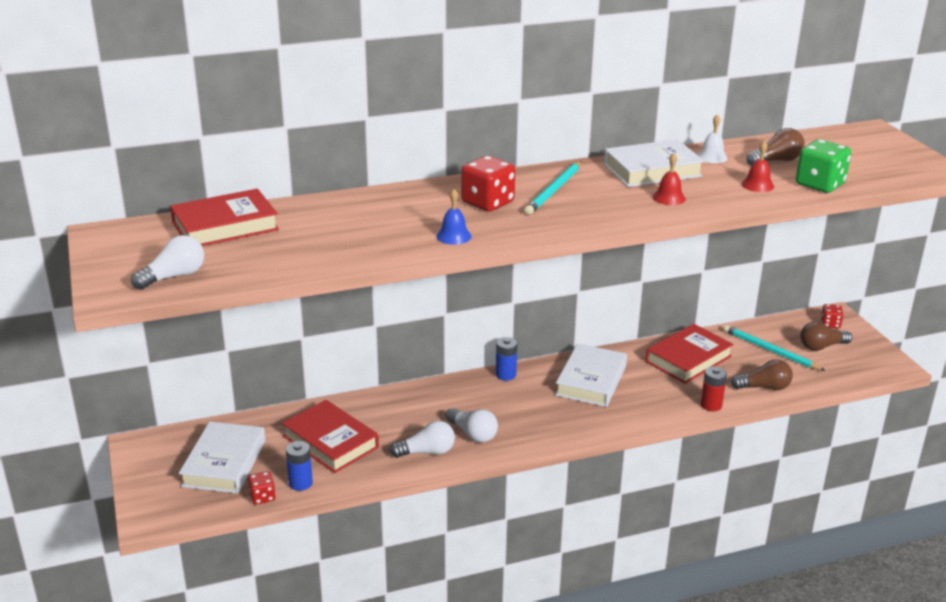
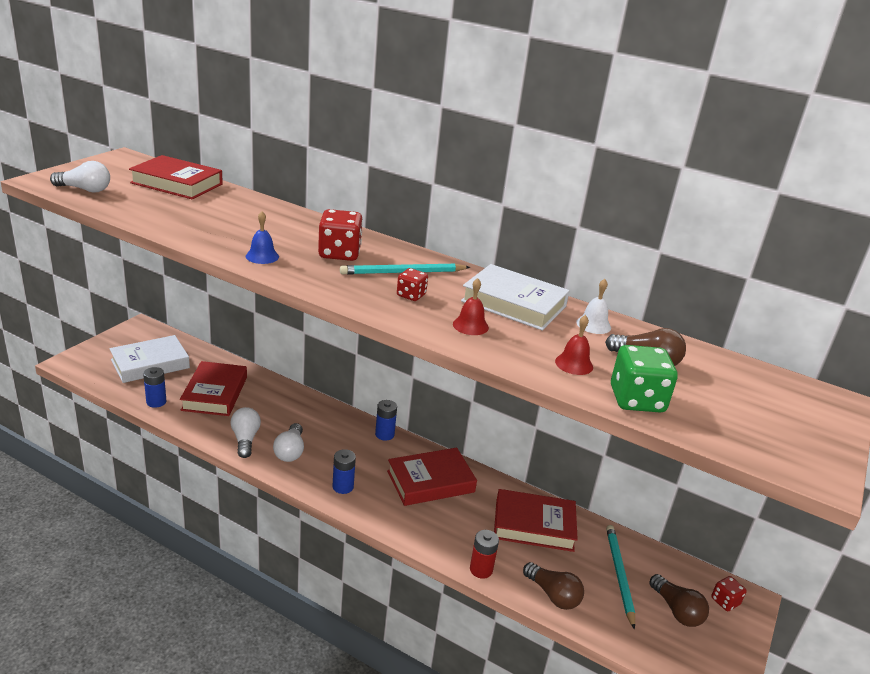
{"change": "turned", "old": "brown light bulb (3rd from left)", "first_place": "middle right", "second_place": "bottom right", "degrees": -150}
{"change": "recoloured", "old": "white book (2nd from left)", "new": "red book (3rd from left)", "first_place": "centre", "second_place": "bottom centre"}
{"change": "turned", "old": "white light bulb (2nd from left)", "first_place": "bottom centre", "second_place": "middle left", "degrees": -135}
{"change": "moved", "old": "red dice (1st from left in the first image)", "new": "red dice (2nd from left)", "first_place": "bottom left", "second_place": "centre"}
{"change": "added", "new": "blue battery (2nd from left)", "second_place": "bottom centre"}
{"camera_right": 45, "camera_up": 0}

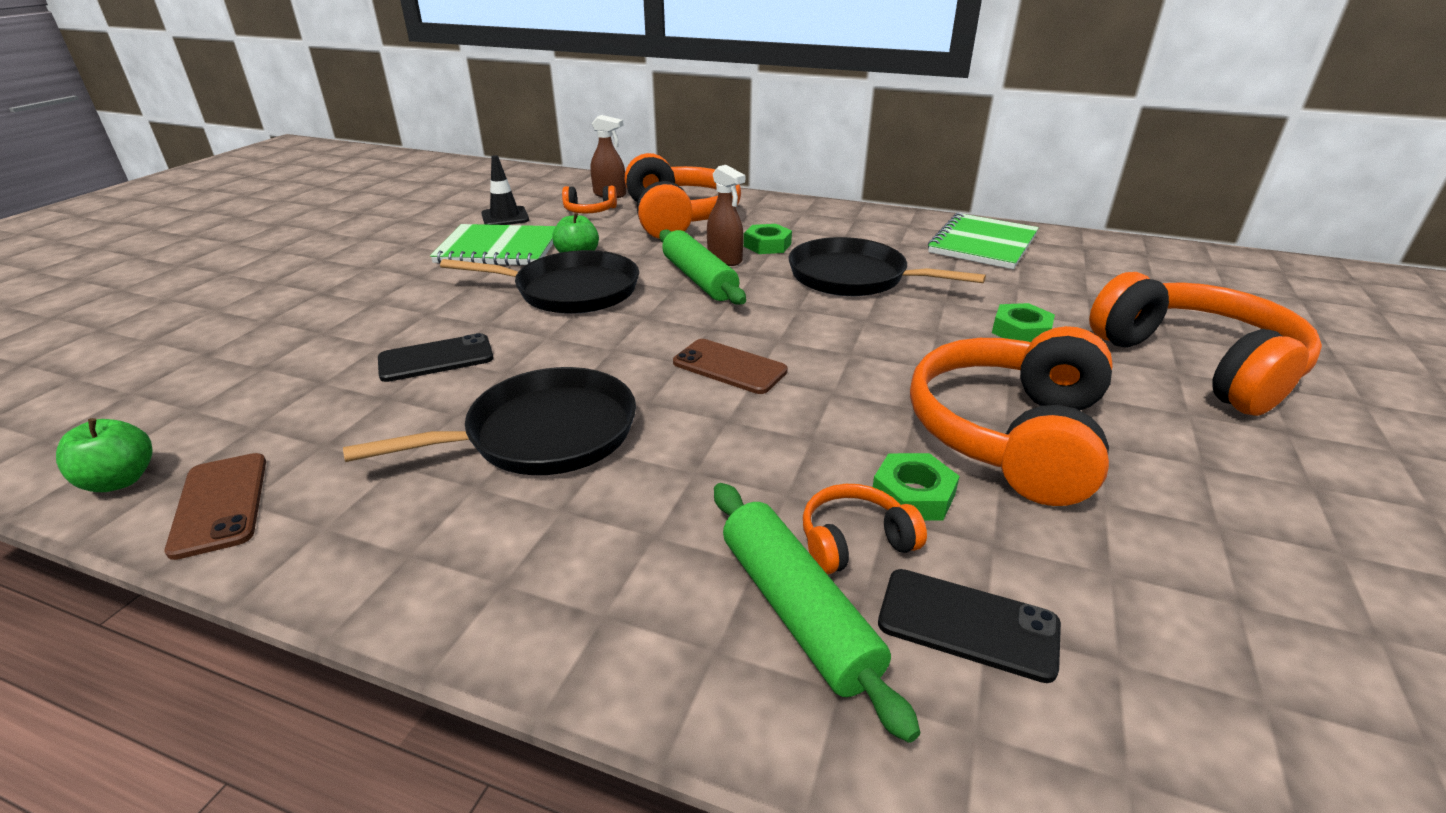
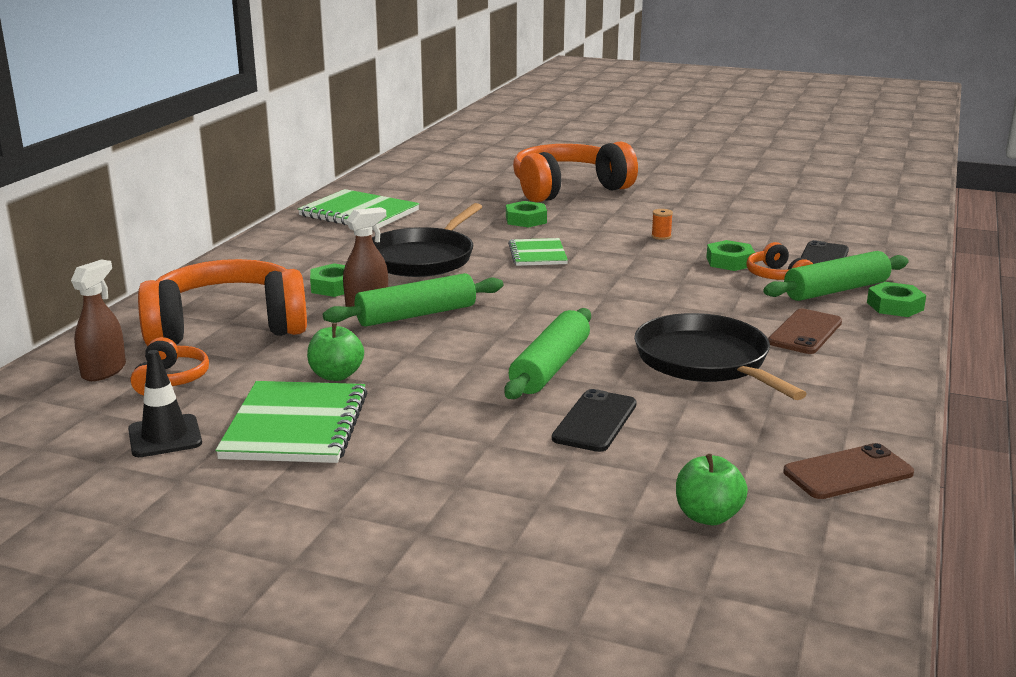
{"change": "removed", "old": "black pan (2nd from left)", "first_place": "centre"}
{"change": "replaced", "old": "orange headphones (4th from left)", "new": "orange spool", "first_place": "middle right", "second_place": "top centre"}
{"change": "turned", "old": "black phone (1st from left)", "first_place": "middle left", "second_place": "centre", "degrees": 45}
{"change": "moved", "old": "brown phone (2nd from left in the first image)", "new": "brown phone (1st from left)", "first_place": "centre", "second_place": "middle right"}
{"change": "moved", "old": "green apple (1st from left in the first image)", "new": "green apple (2nd from left)", "first_place": "middle left", "second_place": "bottom right"}
{"change": "added", "new": "green notebook (3rd from left)", "second_place": "centre"}
{"change": "added", "new": "green nut (4th from left)", "second_place": "middle right"}
{"change": "added", "new": "green rolling pin (2nd from left)", "second_place": "centre"}
{"camera_right": -90, "camera_up": -10}

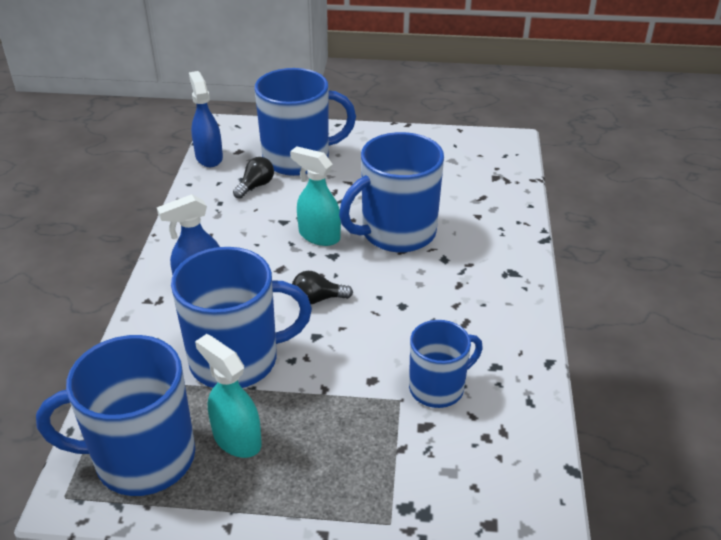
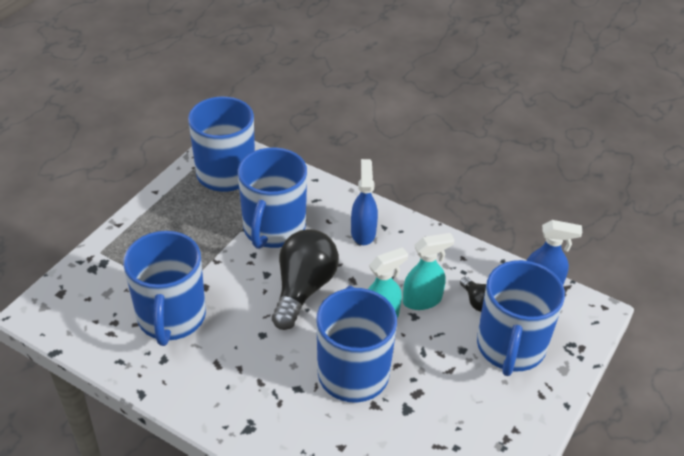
{"change": "resized", "old": "black light bulb (2nd from left in the first image)", "first_place": "centre", "second_place": "centre", "factor": 2.14}
{"change": "resized", "old": "blue mug (5th from left in the first image)", "first_place": "bottom centre", "second_place": "middle left", "factor": 1.65}
{"change": "moved", "old": "turquoise spray bottle (1st from left in the first image)", "new": "turquoise spray bottle (2nd from left)", "first_place": "bottom left", "second_place": "centre"}
{"camera_right": 115, "camera_up": 5}

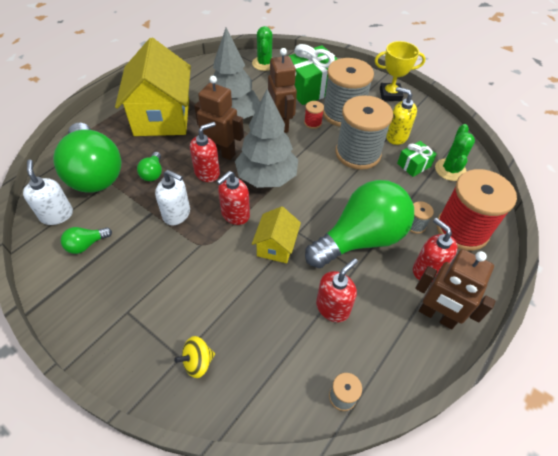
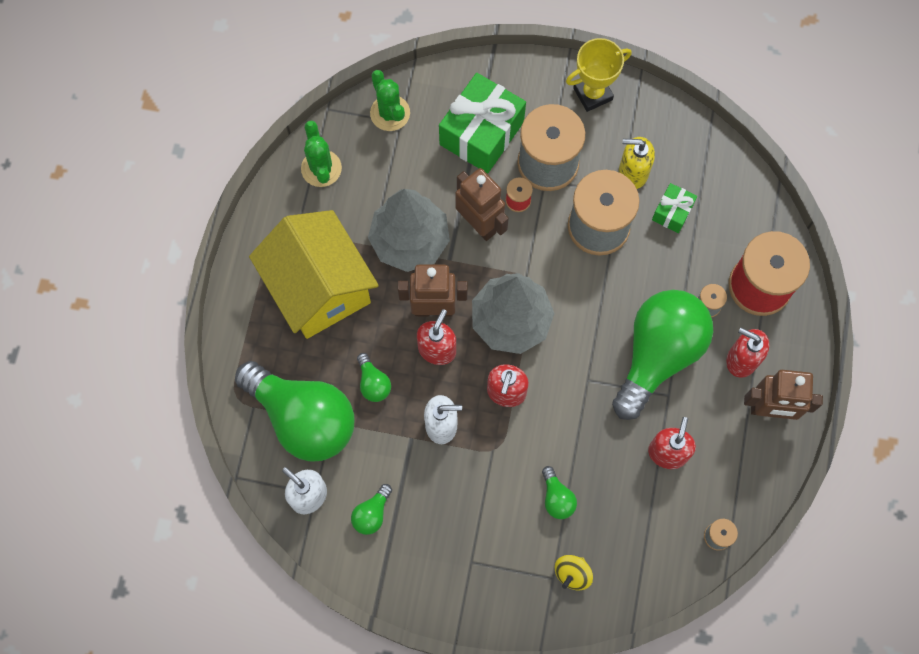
{"change": "moved", "old": "green cactus (2nd from left in the first image)", "new": "green cactus (1st from left)", "first_place": "middle right", "second_place": "top centre"}
{"change": "removed", "old": "yellow house (2nd from left)", "first_place": "centre"}
{"change": "added", "new": "green light bulb (4th from left)", "second_place": "bottom centre"}
{"camera_right": -25, "camera_up": 20}

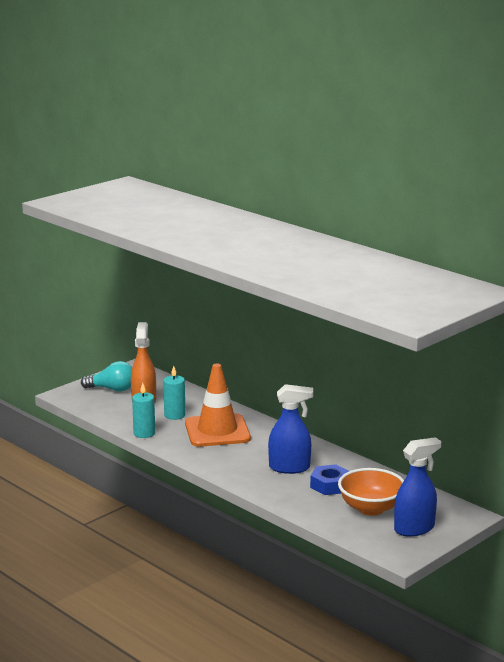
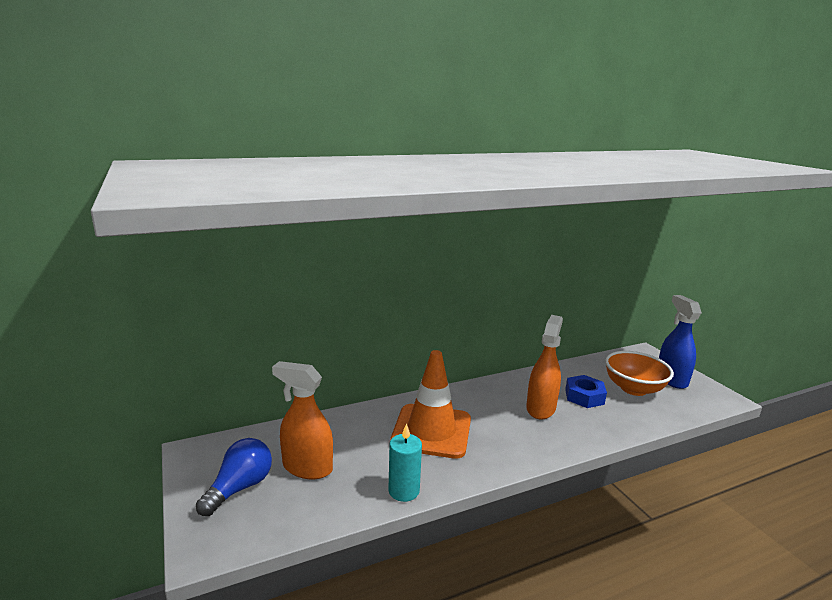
{"change": "recoloured", "old": "turquoise light bulb", "new": "blue light bulb", "first_place": "middle left", "second_place": "bottom left"}
{"change": "removed", "old": "turquoise candle (2nd from left)", "first_place": "centre"}
{"change": "recoloured", "old": "blue spray bottle (1st from left)", "new": "orange spray bottle (2nd from left)", "first_place": "centre", "second_place": "centre"}
{"camera_right": -70, "camera_up": 0}

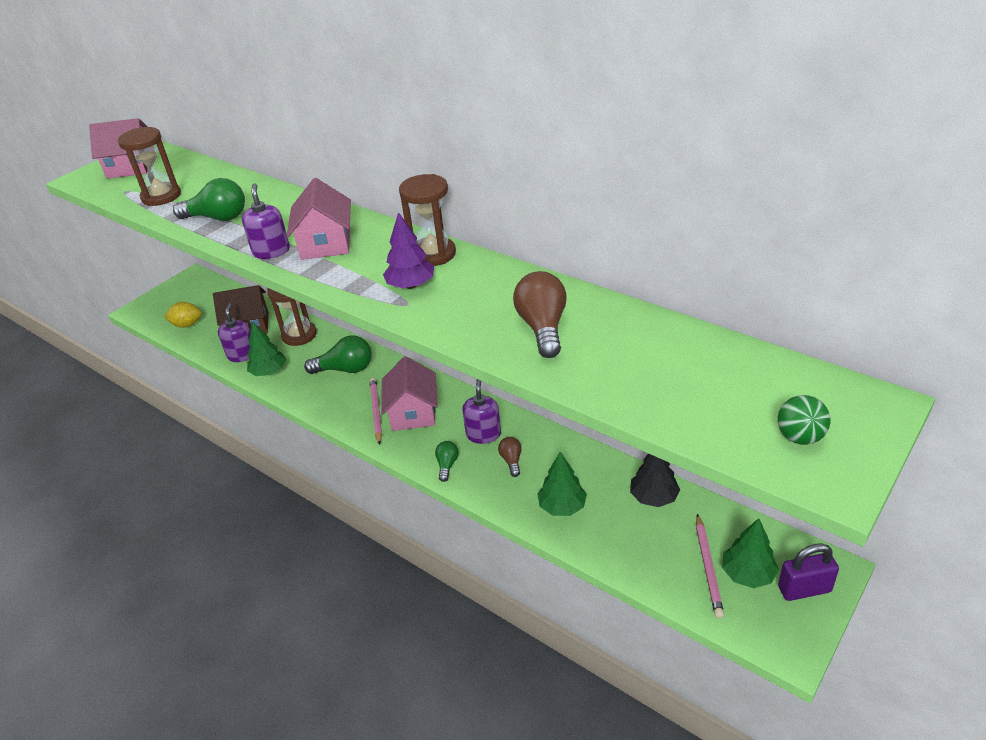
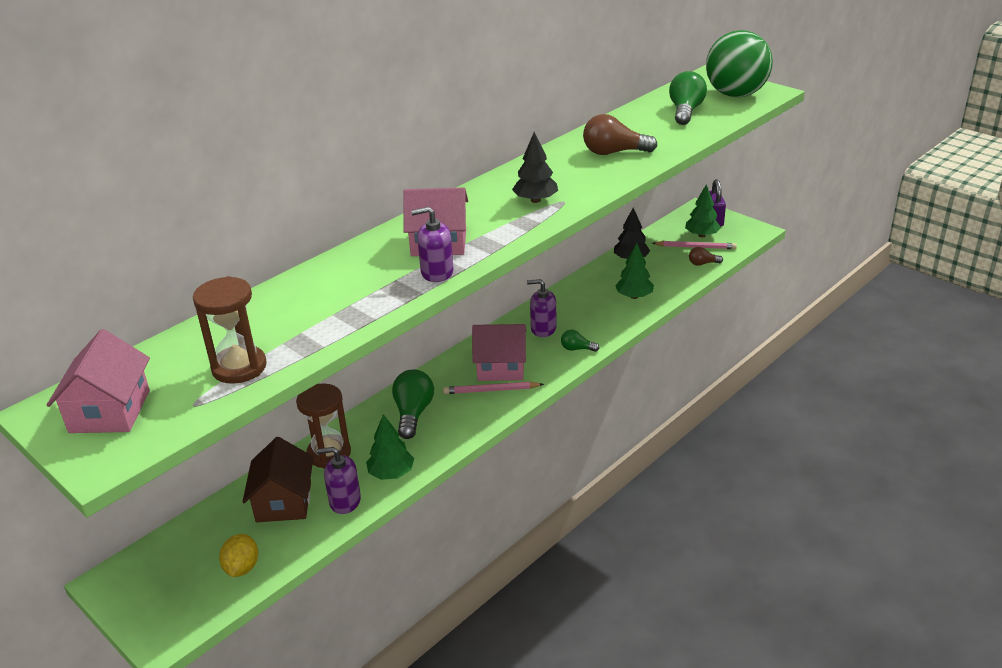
{"change": "removed", "old": "brown hourglass (3rd from left)", "first_place": "top centre"}
{"change": "moved", "old": "green light bulb (1st from left in the first image)", "new": "green light bulb (3rd from left)", "first_place": "top left", "second_place": "top right"}
{"change": "recoloured", "old": "purple tree", "new": "black tree (1st from left)", "first_place": "centre", "second_place": "top centre"}
{"change": "resized", "old": "green ball", "first_place": "middle right", "second_place": "top right", "factor": 2.32}
{"change": "moved", "old": "brown light bulb (1st from left in the first image)", "new": "brown light bulb (2nd from left)", "first_place": "centre", "second_place": "middle right"}
{"camera_right": -85, "camera_up": -5}

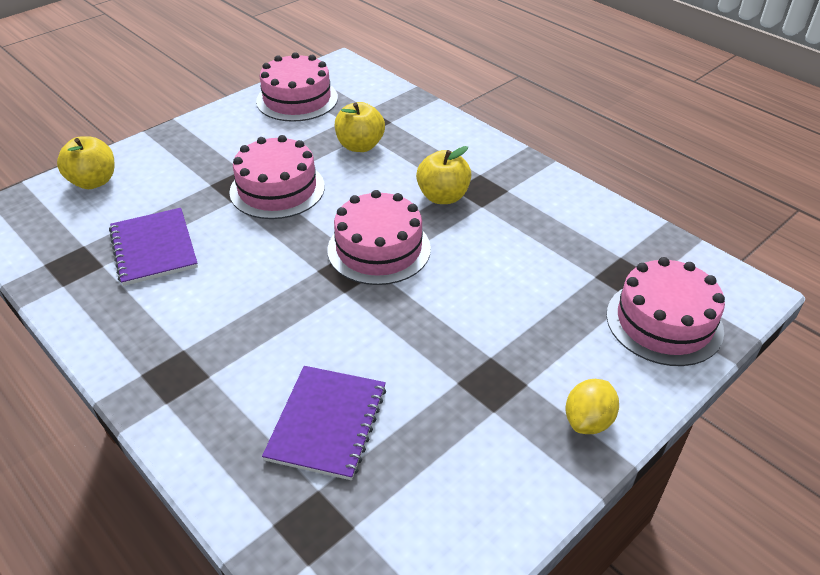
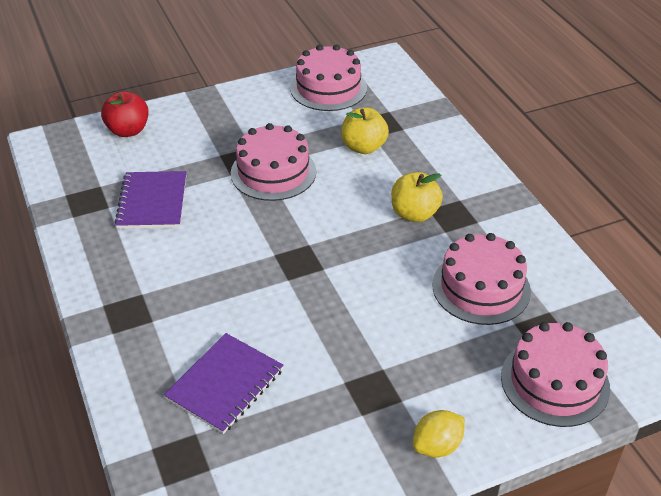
{"change": "recoloured", "old": "yellow apple (1st from left)", "new": "red apple", "first_place": "top left", "second_place": "top left"}
{"change": "moved", "old": "pink cake (3rd from left)", "first_place": "centre", "second_place": "middle right"}
{"camera_right": 20, "camera_up": 0}

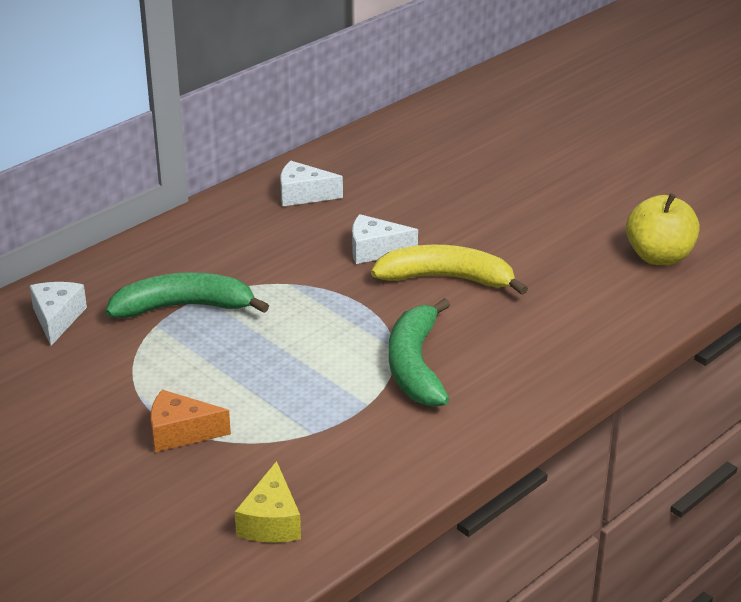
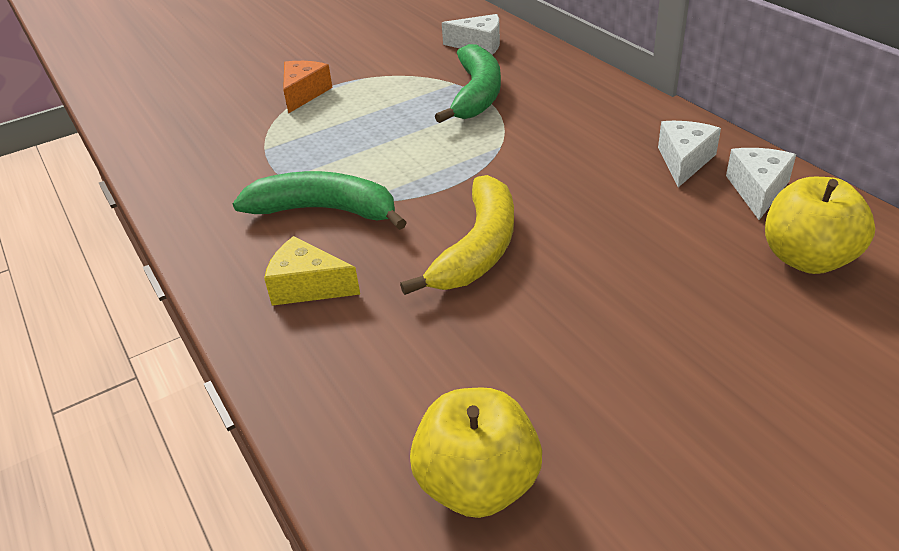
{"change": "moved", "old": "white cheese (3rd from left)", "first_place": "centre", "second_place": "middle right"}
{"change": "moved", "old": "yellow cheese", "first_place": "bottom centre", "second_place": "centre"}
{"change": "added", "new": "yellow apple (2nd from left)", "second_place": "middle right"}
{"camera_right": 105, "camera_up": 5}

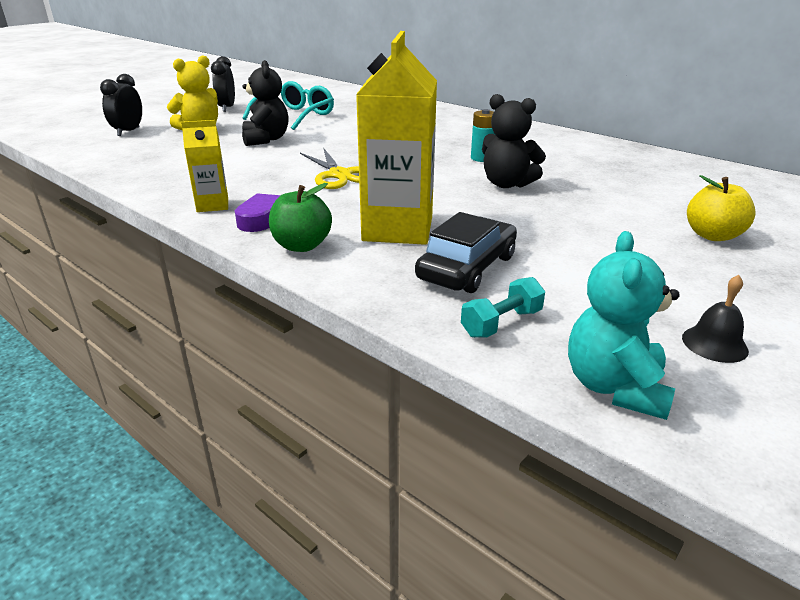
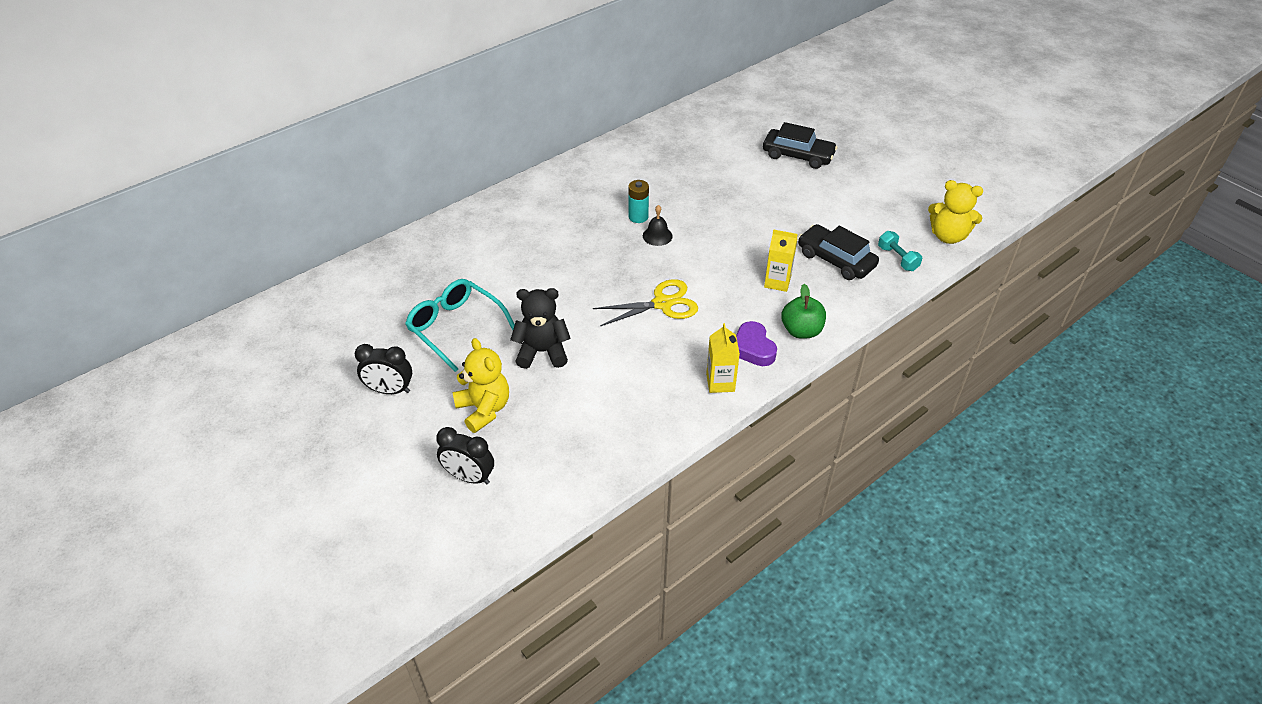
{"change": "resized", "old": "yellow carton (2nd from left)", "first_place": "top centre", "second_place": "centre", "factor": 0.51}
{"change": "removed", "old": "black teddy bear (2nd from left)", "first_place": "top centre"}
{"change": "replaced", "old": "yellow apple", "new": "black car (1st from left)", "first_place": "middle right", "second_place": "top centre"}
{"change": "recoloured", "old": "turquoise teddy bear", "new": "yellow teddy bear (2nd from left)", "first_place": "middle right", "second_place": "top right"}
{"change": "moved", "old": "black bell", "first_place": "middle right", "second_place": "top centre"}
{"camera_right": -80, "camera_up": 15}

